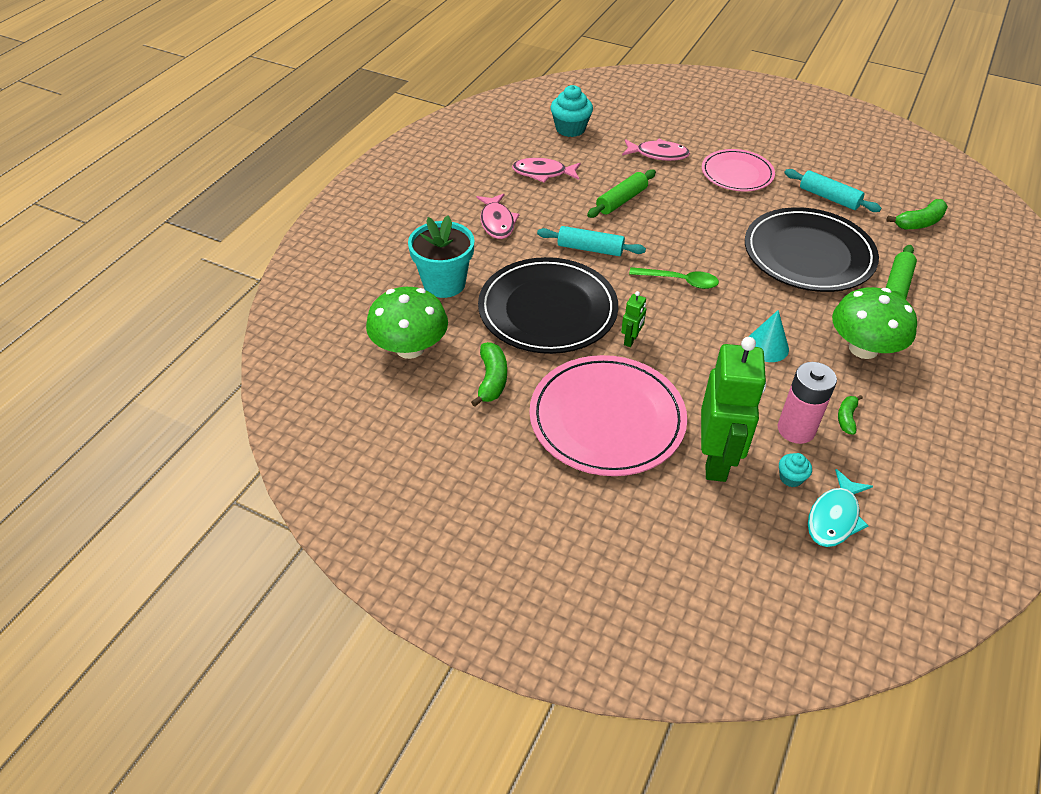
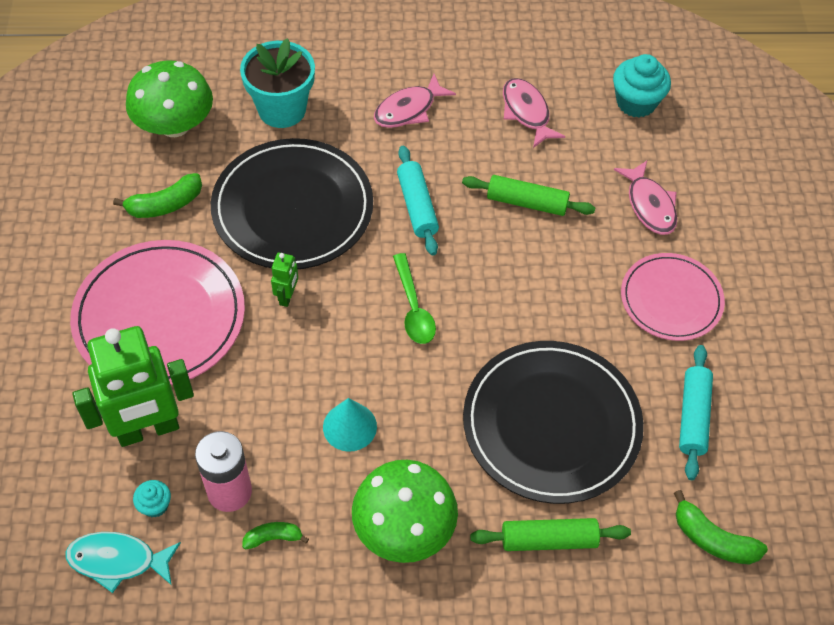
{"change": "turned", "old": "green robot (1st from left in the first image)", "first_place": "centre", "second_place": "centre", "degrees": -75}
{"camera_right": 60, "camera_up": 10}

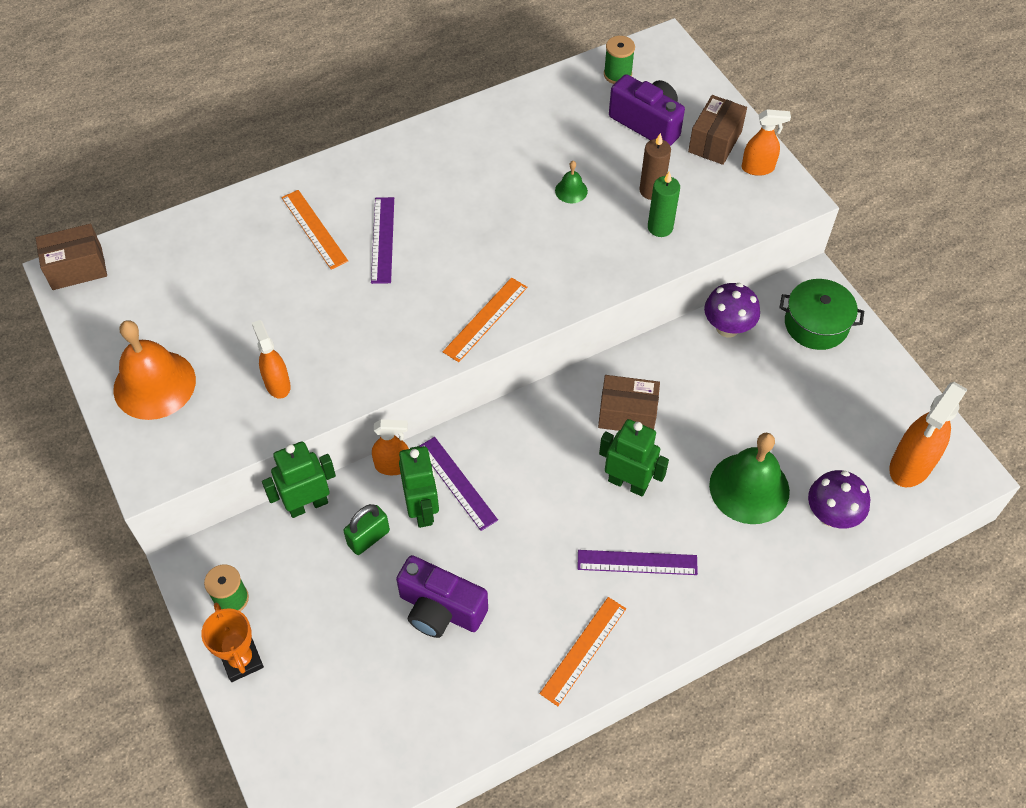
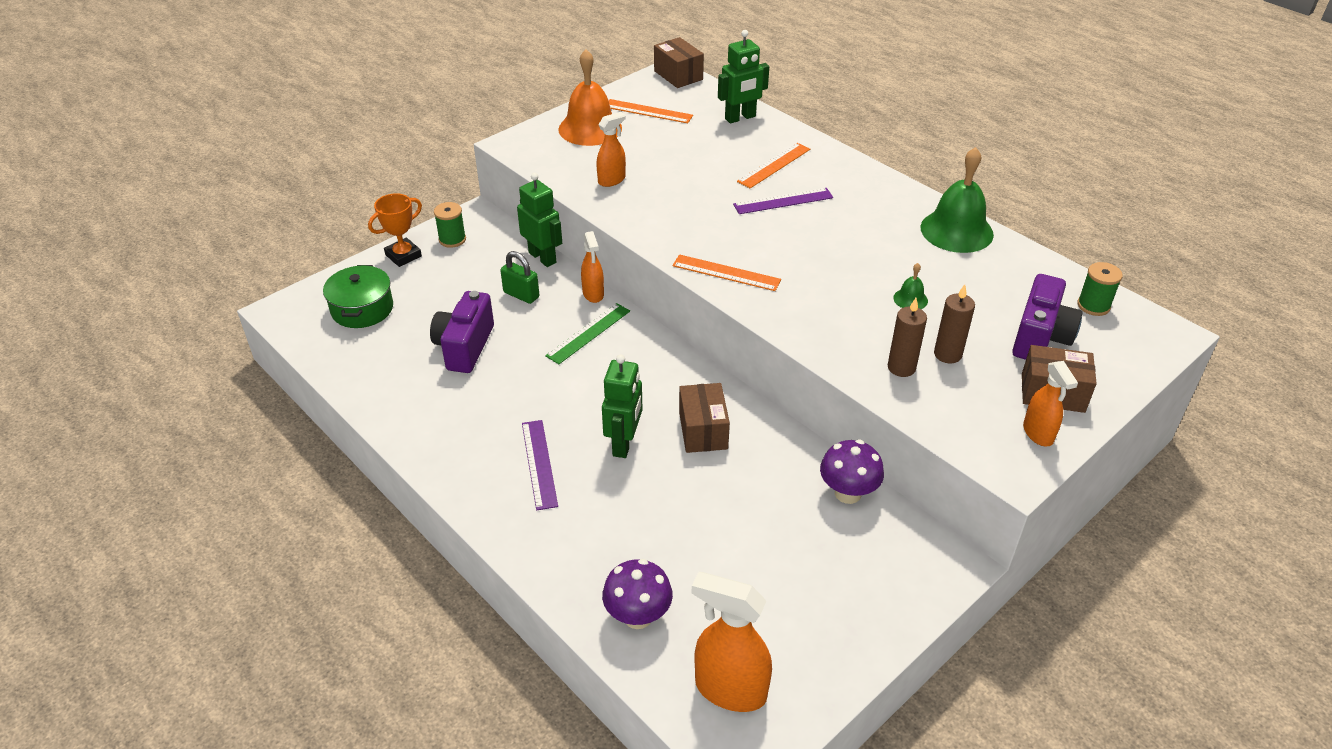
{"change": "recoloured", "old": "green candle", "new": "brown candle (1st from left)", "first_place": "top centre", "second_place": "middle right"}
{"change": "moved", "old": "green pot", "first_place": "middle right", "second_place": "middle left"}
{"change": "moved", "old": "green bell (2nd from left)", "first_place": "middle right", "second_place": "top right"}
{"change": "recoloured", "old": "purple ruler (2nd from left)", "new": "green ruler", "first_place": "centre", "second_place": "centre"}
{"change": "moved", "old": "green robot (2nd from left in the first image)", "new": "green robot (3rd from left)", "first_place": "centre", "second_place": "top centre"}
{"change": "moved", "old": "orange ruler (3rd from left in the first image)", "new": "orange ruler (1st from left)", "first_place": "bottom centre", "second_place": "top centre"}
{"camera_right": 75, "camera_up": -15}

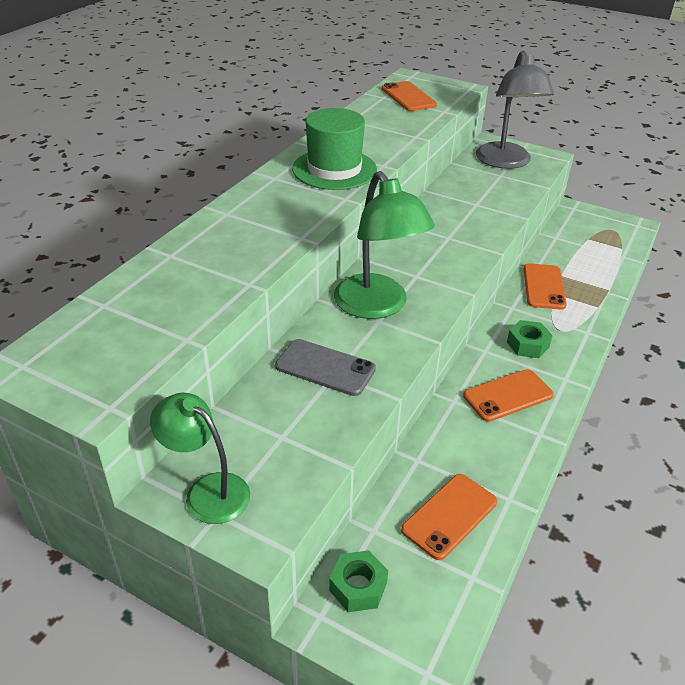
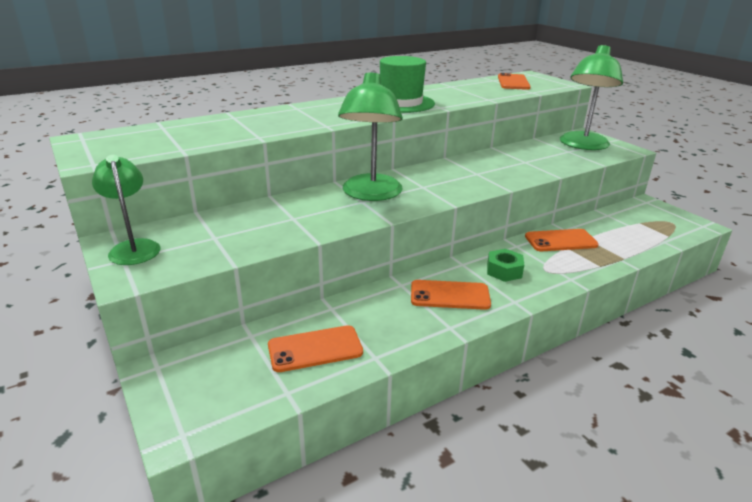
{"change": "recoloured", "old": "grey lamp", "new": "green lamp (3rd from left)", "first_place": "top right", "second_place": "top right"}
{"change": "turned", "old": "orange phone (4th from left)", "first_place": "middle right", "second_place": "middle right", "degrees": 45}
{"change": "removed", "old": "grey phone", "first_place": "centre"}
{"change": "removed", "old": "green nut (1st from left)", "first_place": "bottom centre"}
{"camera_right": 30, "camera_up": -10}

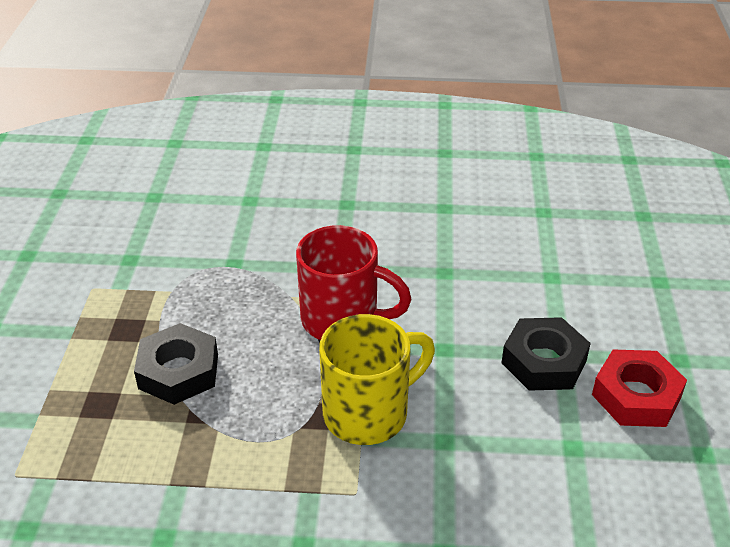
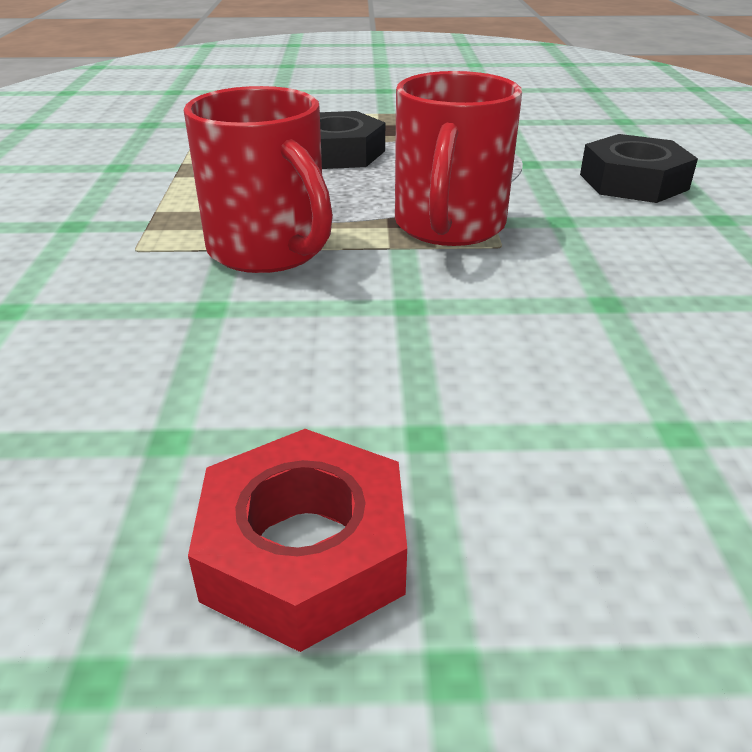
{"change": "recoloured", "old": "yellow mug", "new": "red mug (1st from left)", "first_place": "bottom centre", "second_place": "top centre"}
{"change": "moved", "old": "black nut (2nd from left)", "first_place": "middle right", "second_place": "top right"}
{"camera_right": 85, "camera_up": -5}

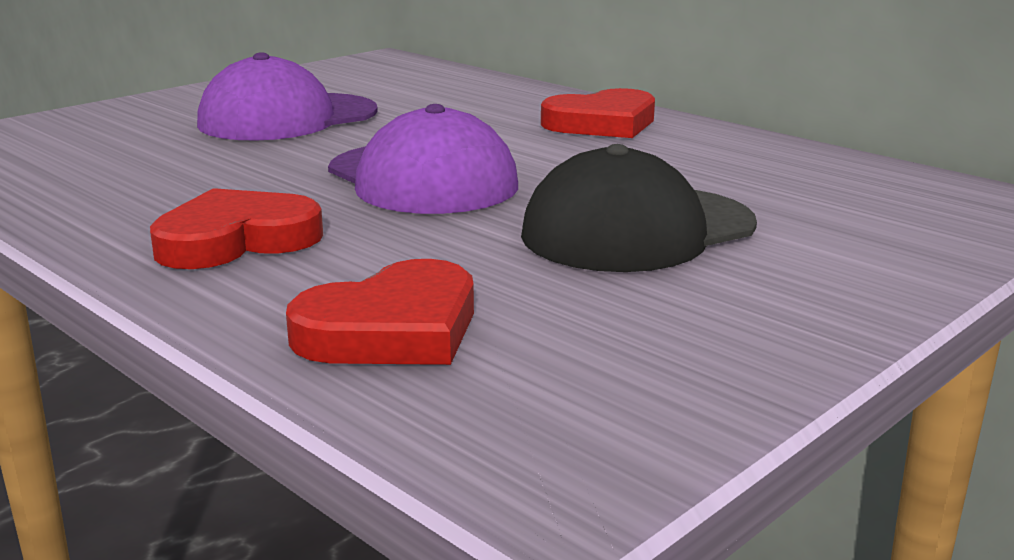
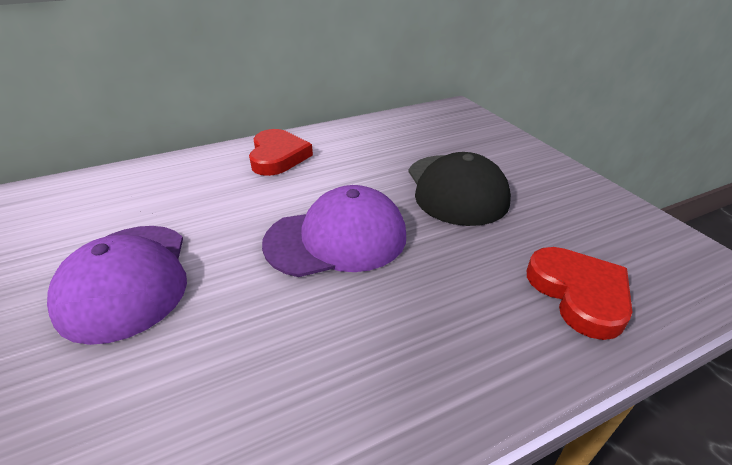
{"change": "removed", "old": "red heart (1st from left)", "first_place": "middle left"}
{"camera_right": -70, "camera_up": 15}

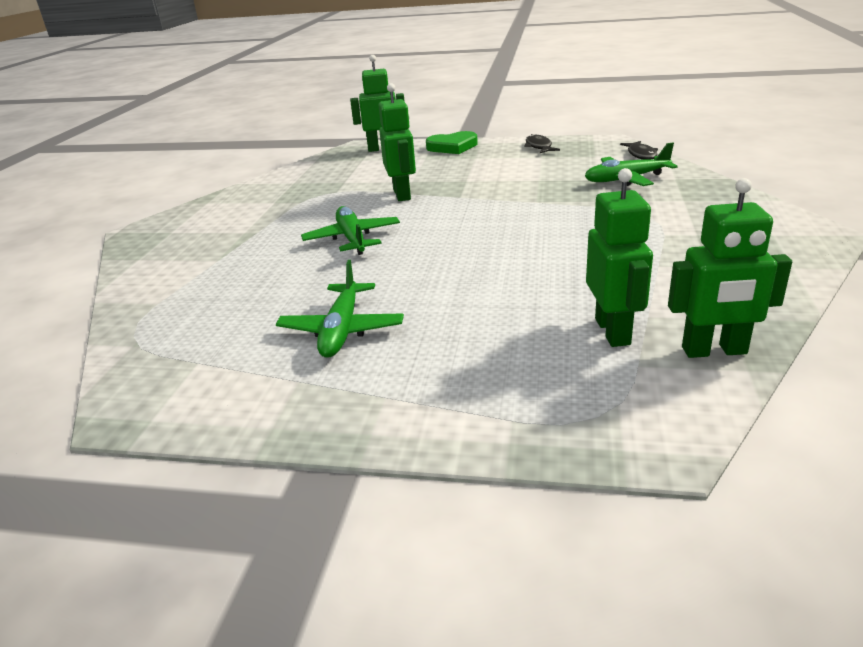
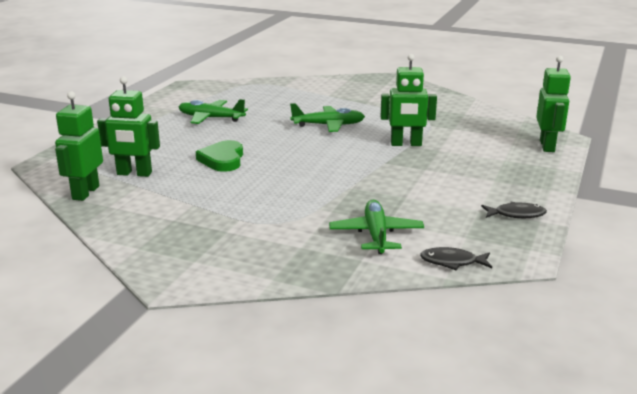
{"change": "moved", "old": "green heart", "first_place": "top centre", "second_place": "centre"}
{"camera_right": 100, "camera_up": -5}

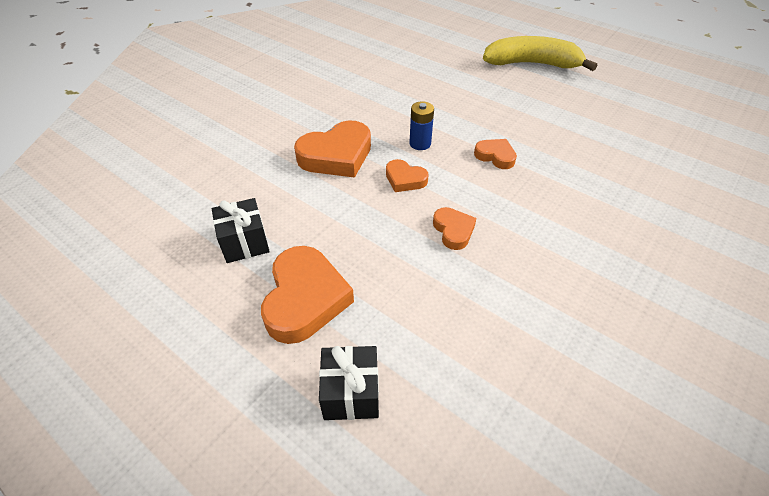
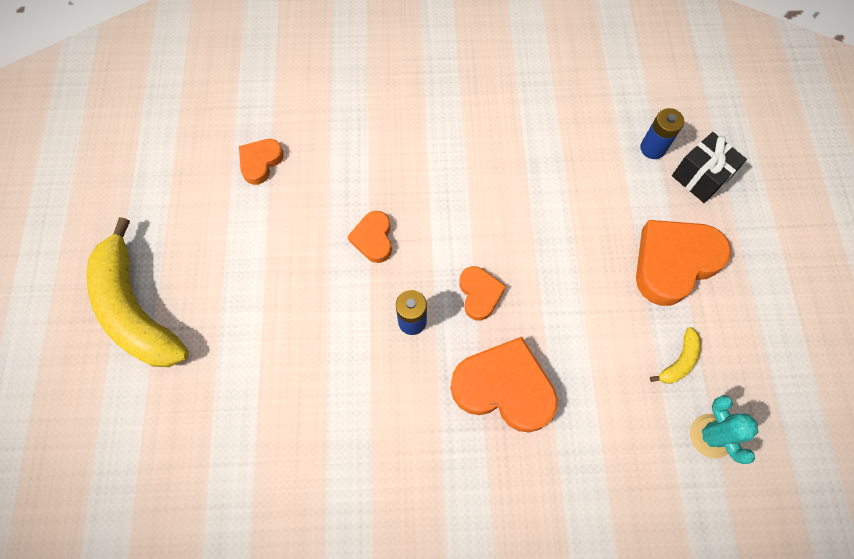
{"change": "replaced", "old": "black gift (1st from left)", "new": "yellow banana (2nd from left)", "first_place": "middle left", "second_place": "middle right"}
{"change": "moved", "old": "orange heart (4th from left in the first image)", "new": "orange heart (1st from left)", "first_place": "centre", "second_place": "top left"}
{"change": "added", "new": "blue battery (2nd from left)", "second_place": "top right"}
{"change": "added", "new": "turquoise cactus", "second_place": "bottom right"}
{"camera_right": -130, "camera_up": 20}

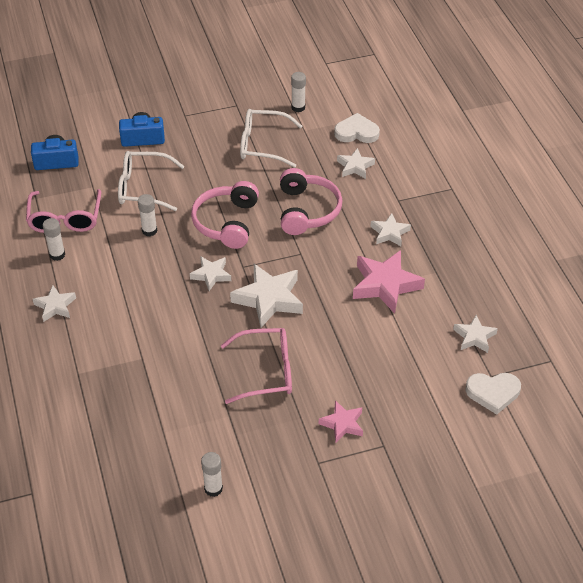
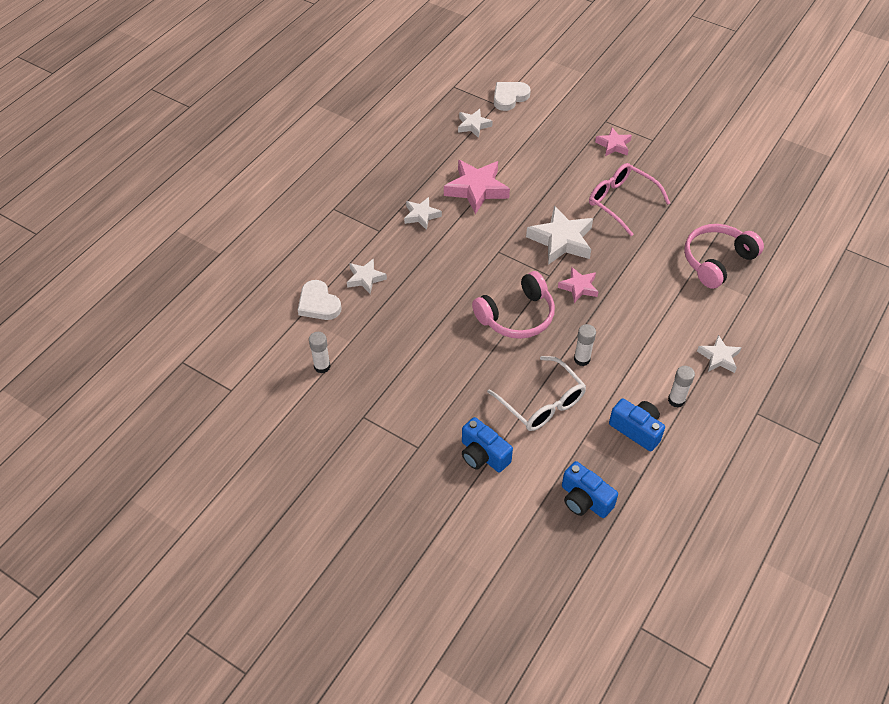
{"change": "removed", "old": "white glasses (2nd from left)", "first_place": "top centre"}
{"change": "moved", "old": "pink headphones (2nd from left)", "first_place": "centre", "second_place": "middle right"}
{"change": "replaced", "old": "pink glasses (1st from left)", "new": "blue camera (3rd from left)", "first_place": "middle left", "second_place": "middle right"}
{"change": "recoloured", "old": "white star (2nd from left)", "new": "pink star (2nd from left)", "first_place": "centre", "second_place": "centre"}
{"change": "turned", "old": "white heart (2nd from left)", "first_place": "bottom right", "second_place": "top centre", "degrees": -90}
{"change": "removed", "old": "white glue stick (3rd from left)", "first_place": "bottom centre"}
{"camera_right": -130, "camera_up": 5}

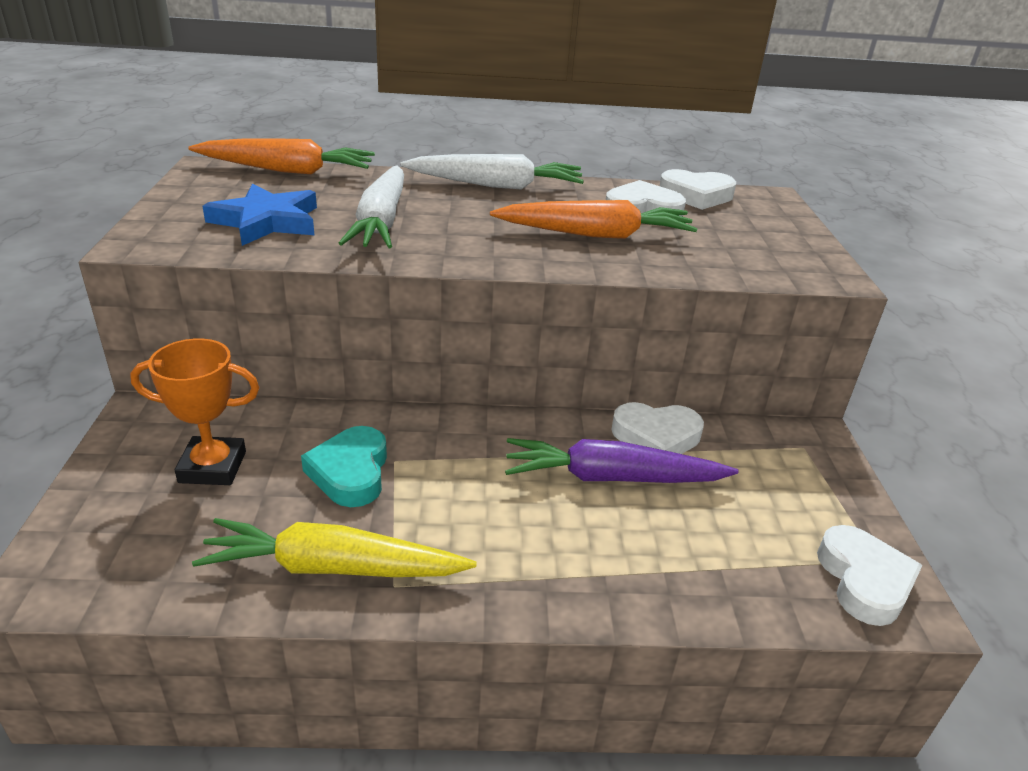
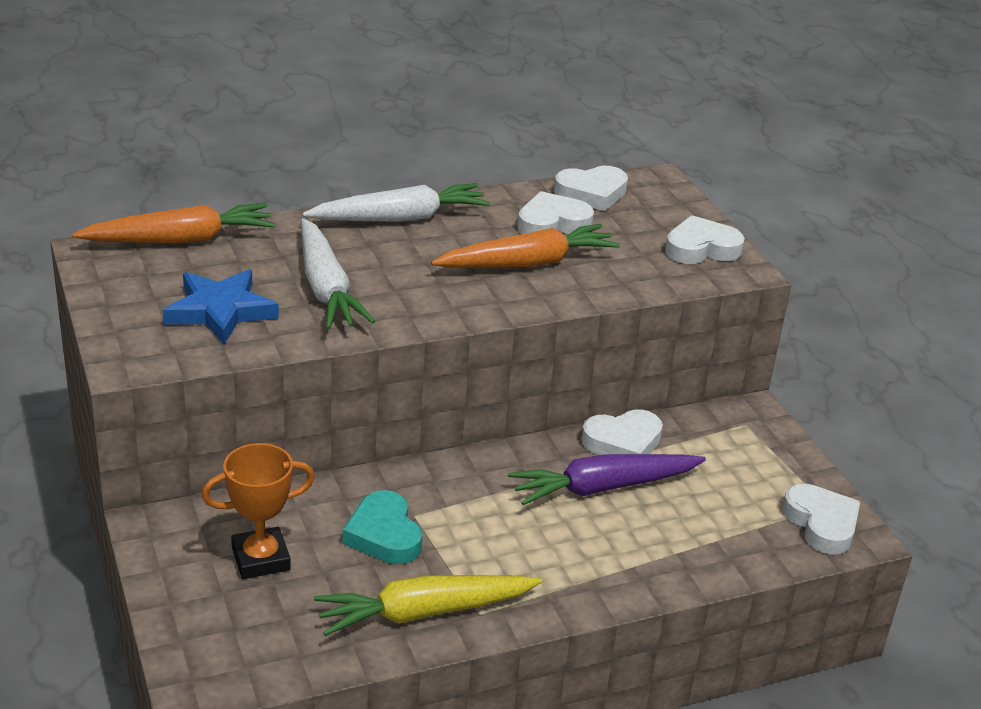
{"change": "added", "new": "white heart (4th from left)", "second_place": "middle right"}
{"camera_right": -20, "camera_up": 0}

